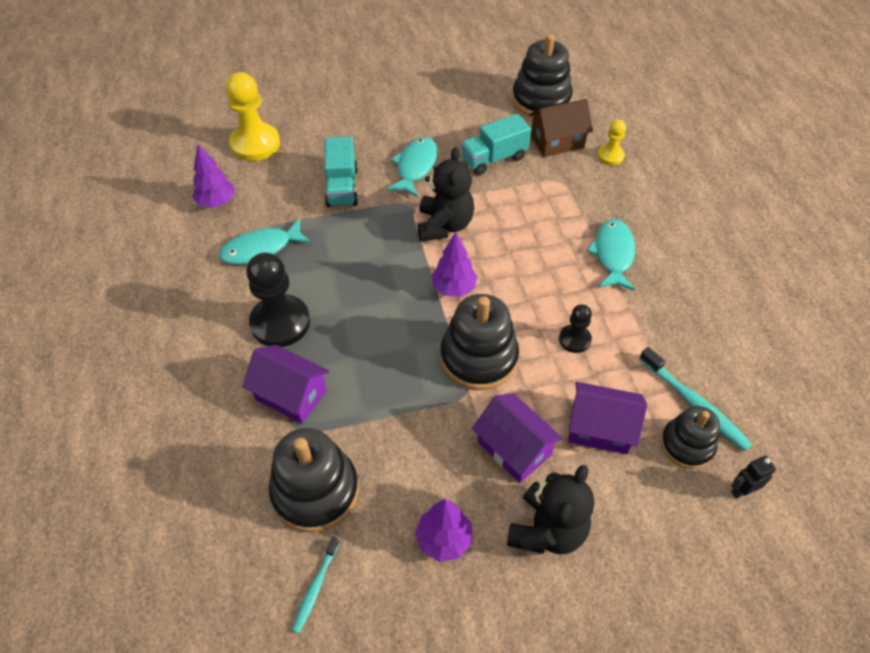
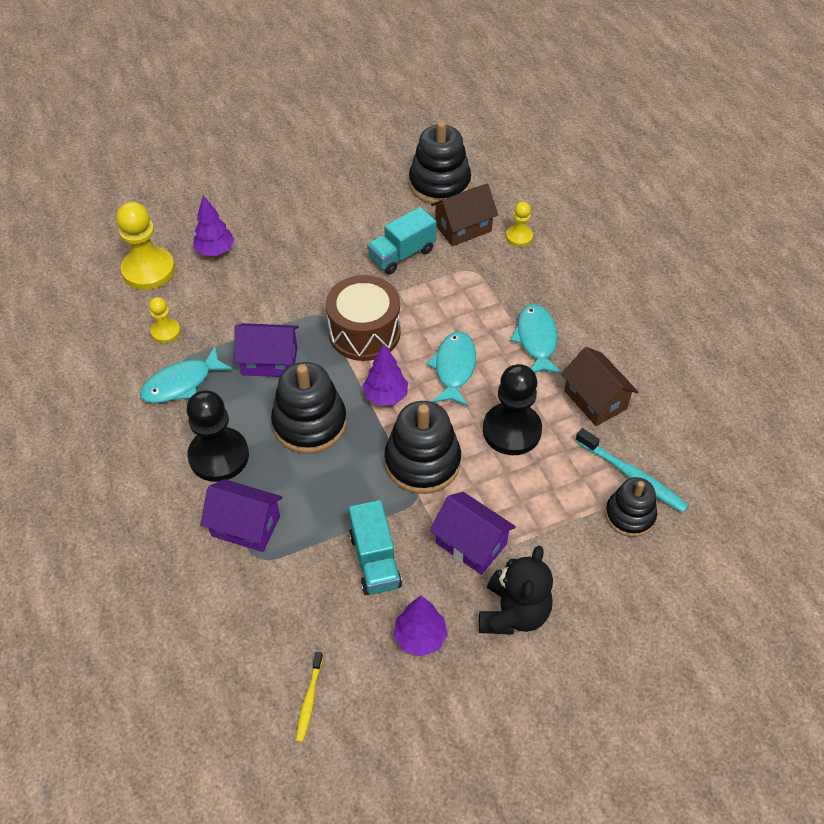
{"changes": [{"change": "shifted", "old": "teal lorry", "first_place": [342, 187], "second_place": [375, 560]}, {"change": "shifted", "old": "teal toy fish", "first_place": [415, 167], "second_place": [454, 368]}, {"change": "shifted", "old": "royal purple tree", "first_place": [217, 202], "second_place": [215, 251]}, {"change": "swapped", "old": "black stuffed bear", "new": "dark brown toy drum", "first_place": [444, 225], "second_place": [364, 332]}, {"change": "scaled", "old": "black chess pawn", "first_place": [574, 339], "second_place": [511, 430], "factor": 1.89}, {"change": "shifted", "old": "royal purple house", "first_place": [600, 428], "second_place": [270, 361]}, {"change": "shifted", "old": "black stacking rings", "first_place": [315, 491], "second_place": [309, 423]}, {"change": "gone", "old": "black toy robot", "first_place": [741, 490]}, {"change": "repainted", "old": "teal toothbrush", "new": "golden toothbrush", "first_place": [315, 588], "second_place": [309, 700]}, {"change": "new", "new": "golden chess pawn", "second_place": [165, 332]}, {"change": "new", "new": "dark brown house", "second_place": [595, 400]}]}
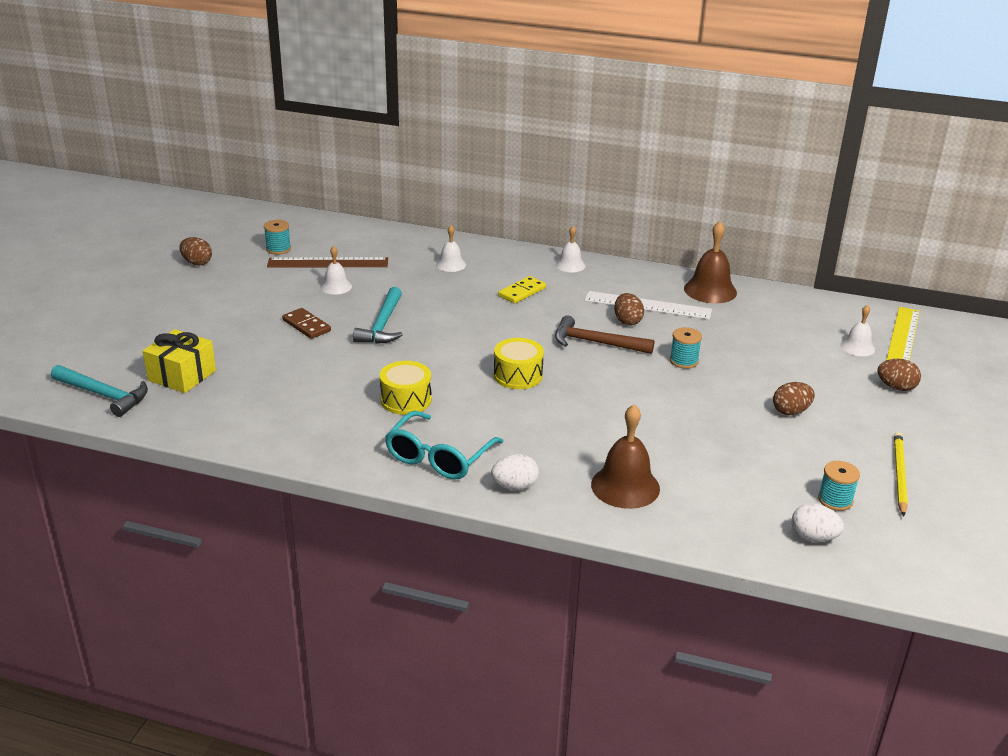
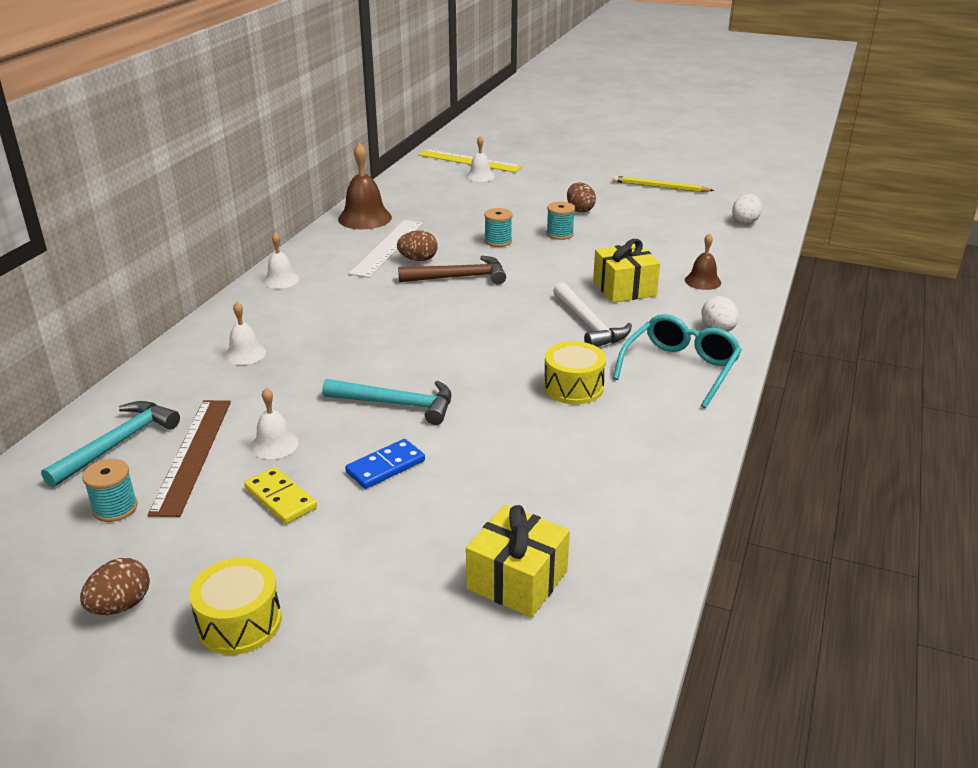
{"changes": [{"change": "shifted", "old": "golden domino", "first_place": [522, 292], "second_place": [281, 498]}, {"change": "repainted", "old": "dark brown domino", "new": "royal blue domino", "first_place": [306, 326], "second_place": [386, 467]}, {"change": "rotated", "old": "dark brown claw hammer", "first_place": [596, 343], "second_place": [459, 277], "degrees": -120}, {"change": "shifted", "old": "golden toy drum", "first_place": [518, 375], "second_place": [239, 622]}, {"change": "gone", "old": "dark brown egg", "first_place": [896, 387]}, {"change": "shifted", "old": "teal claw hammer", "first_place": [104, 395], "second_place": [118, 444]}, {"change": "scaled", "old": "dark brown bell", "first_place": [625, 486], "second_place": [702, 281], "factor": 0.59}, {"change": "rotated", "old": "teal eyeglasses", "first_place": [438, 457], "second_place": [680, 368], "degrees": -90}, {"change": "shifted", "old": "teal bobbin", "first_place": [835, 500], "second_place": [560, 234]}, {"change": "new", "new": "golden present", "second_place": [624, 288]}, {"change": "new", "new": "snow-white claw hammer", "second_place": [589, 324]}]}
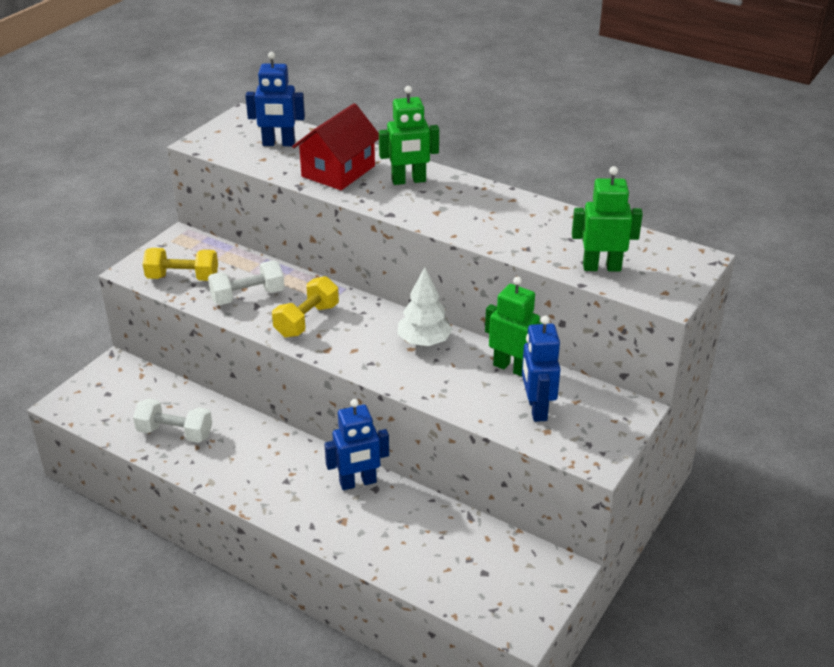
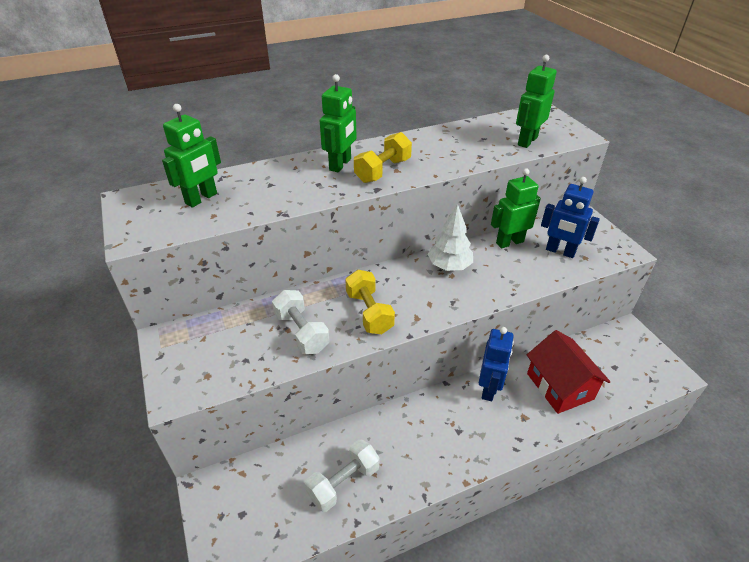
{"changes": [{"change": "repainted", "old": "royal blue toy robot", "new": "green toy robot", "first_place": [278, 144], "second_place": [201, 199]}, {"change": "shifted", "old": "crimson house", "first_place": [338, 171], "second_place": [559, 386]}, {"change": "shifted", "old": "golden free weight", "first_place": [182, 278], "second_place": [383, 171]}, {"change": "rotated", "old": "snow-white free weight", "first_place": [248, 296], "second_place": [301, 332], "degrees": -45}]}
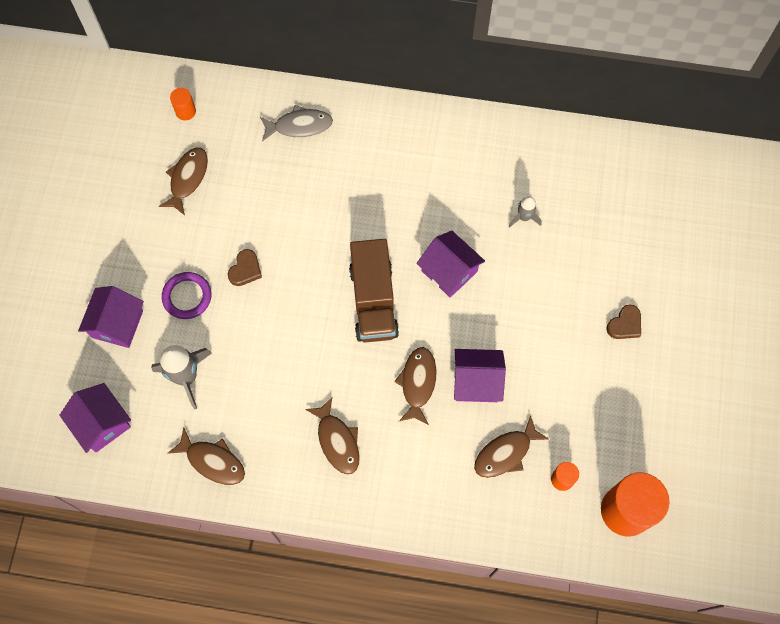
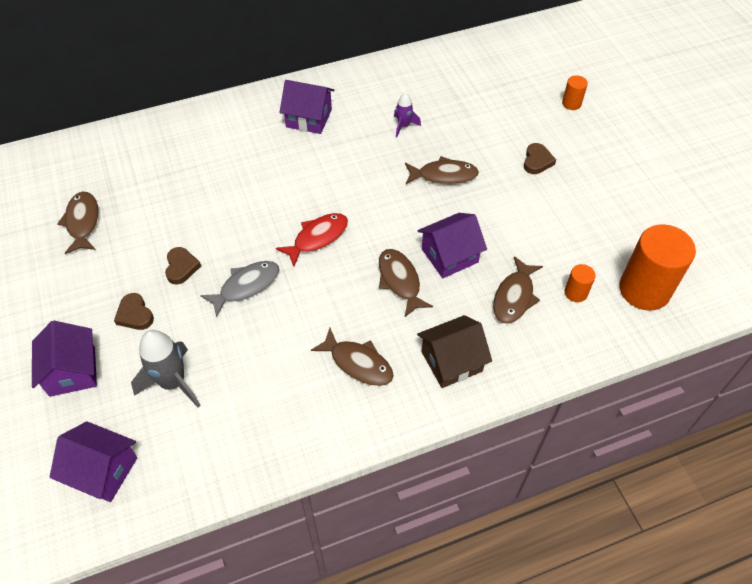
{"changes": [{"change": "shifted", "old": "bright orange cylinder", "first_place": [185, 111], "second_place": [571, 103]}, {"change": "shifted", "old": "ash-grey toy fish", "first_place": [299, 126], "second_place": [246, 286]}, {"change": "repainted", "old": "ash-grey rocket", "new": "royal purple rocket", "first_place": [524, 217], "second_place": [403, 126]}, {"change": "shifted", "old": "royal purple house", "first_place": [449, 271], "second_place": [309, 118]}, {"change": "swapped", "old": "dark brown lorry", "new": "crimson toy fish", "first_place": [373, 301], "second_place": [317, 238]}, {"change": "swapped", "old": "royal purple hoop", "new": "dark brown love heart", "first_place": [187, 296], "second_place": [135, 314]}, {"change": "shifted", "old": "dark brown toy fish", "first_place": [213, 461], "second_place": [444, 175]}, {"change": "new", "new": "dark brown house", "second_place": [451, 361]}]}
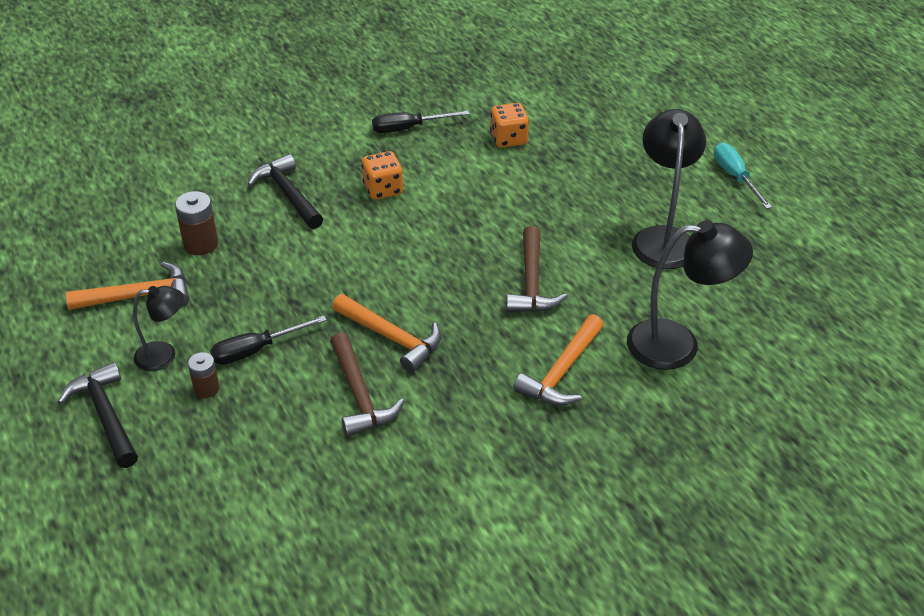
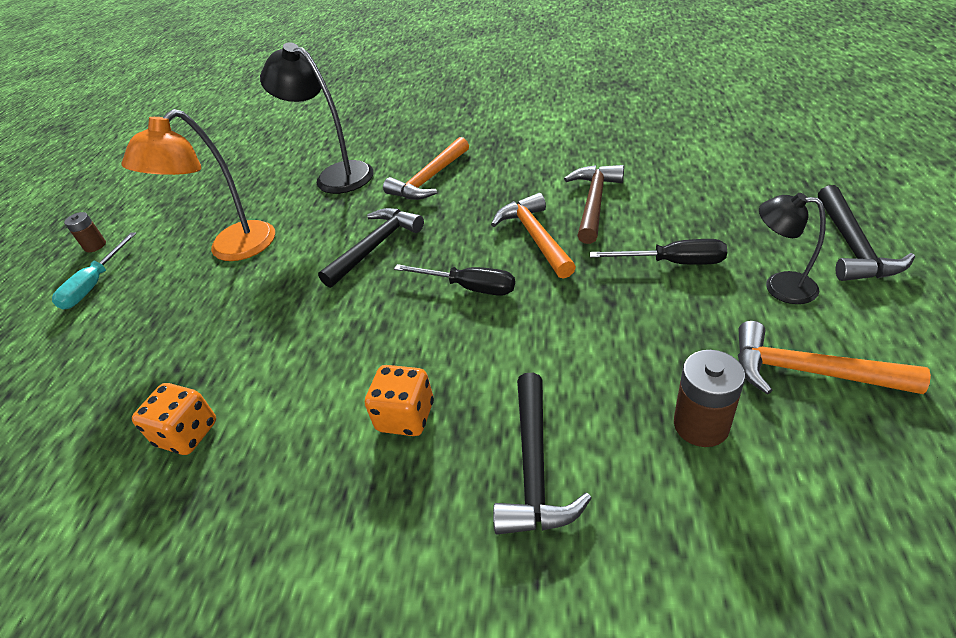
{"changes": [{"change": "repainted", "old": "black desk lamp", "new": "bright orange desk lamp", "first_place": [663, 238], "second_place": [232, 249]}, {"change": "shifted", "old": "black hand screwdriver", "first_place": [408, 128], "second_place": [469, 287]}, {"change": "repainted", "old": "dark brown claw hammer", "new": "black claw hammer", "first_place": [532, 283], "second_place": [375, 246]}, {"change": "rotated", "old": "bright orange claw hammer", "first_place": [562, 372], "second_place": [429, 179], "degrees": 150}, {"change": "shifted", "old": "dark brown battery", "first_place": [206, 389], "second_place": [95, 246]}]}
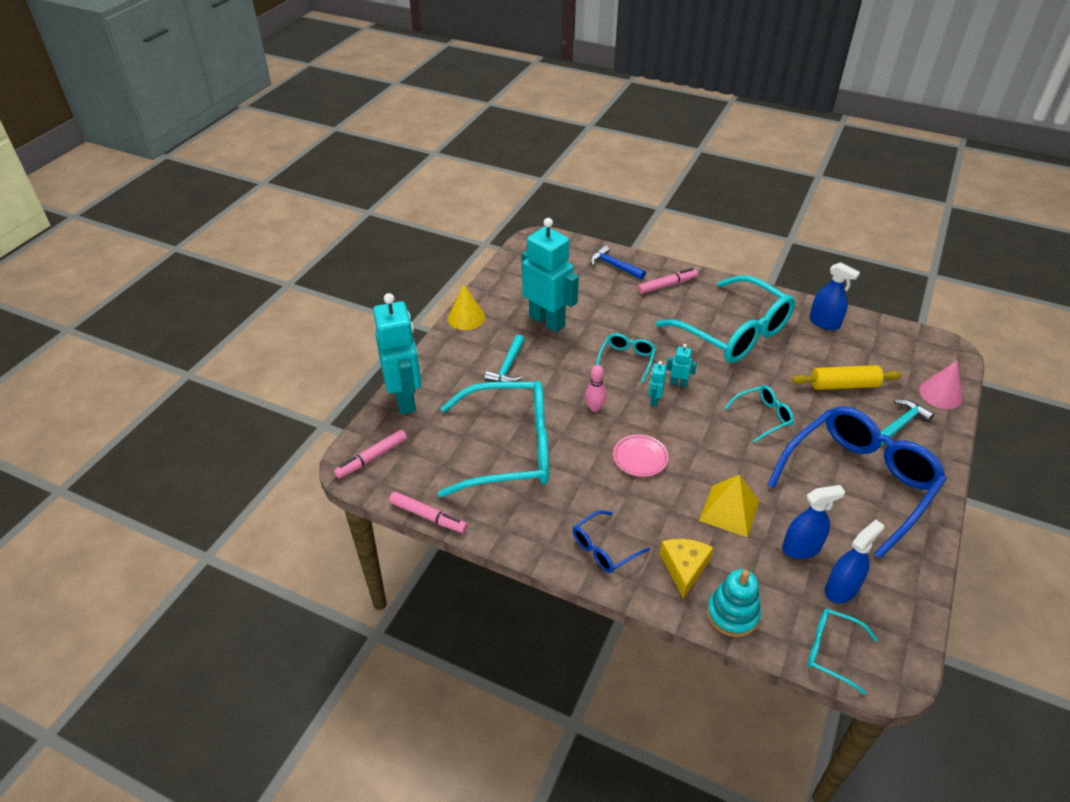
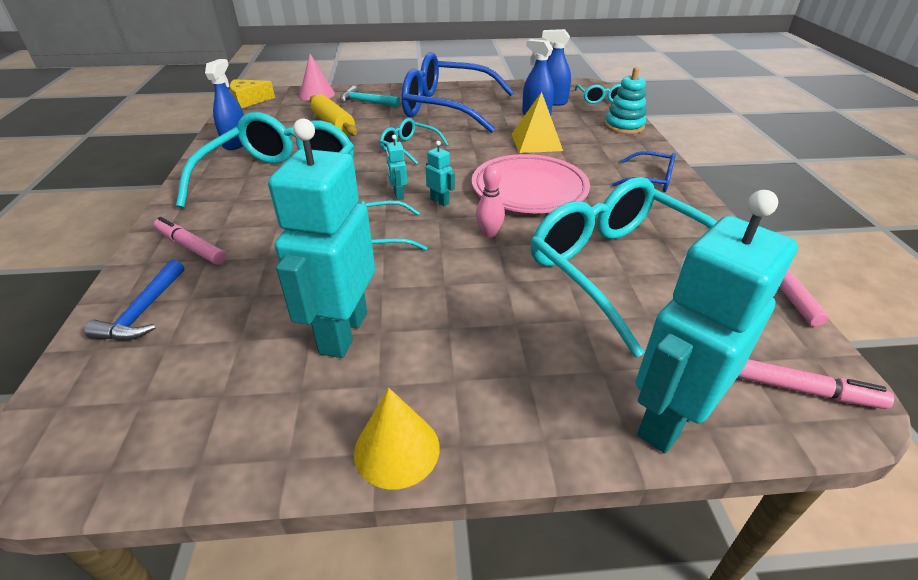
{"changes": [{"change": "gone", "old": "teal claw hammer", "first_place": [508, 367]}, {"change": "rotated", "old": "teal toy robot", "first_place": [654, 400], "second_place": [440, 201], "degrees": -120}, {"change": "scaled", "old": "rosy flat dish", "first_place": [640, 458], "second_place": [529, 189], "factor": 1.93}, {"change": "shifted", "old": "golden piece of cheese", "first_place": [684, 568], "second_place": [249, 101]}]}
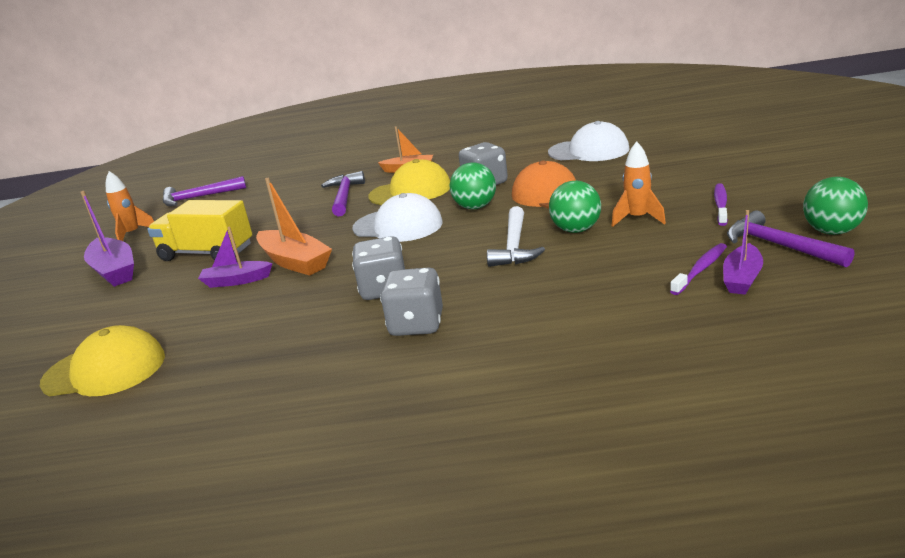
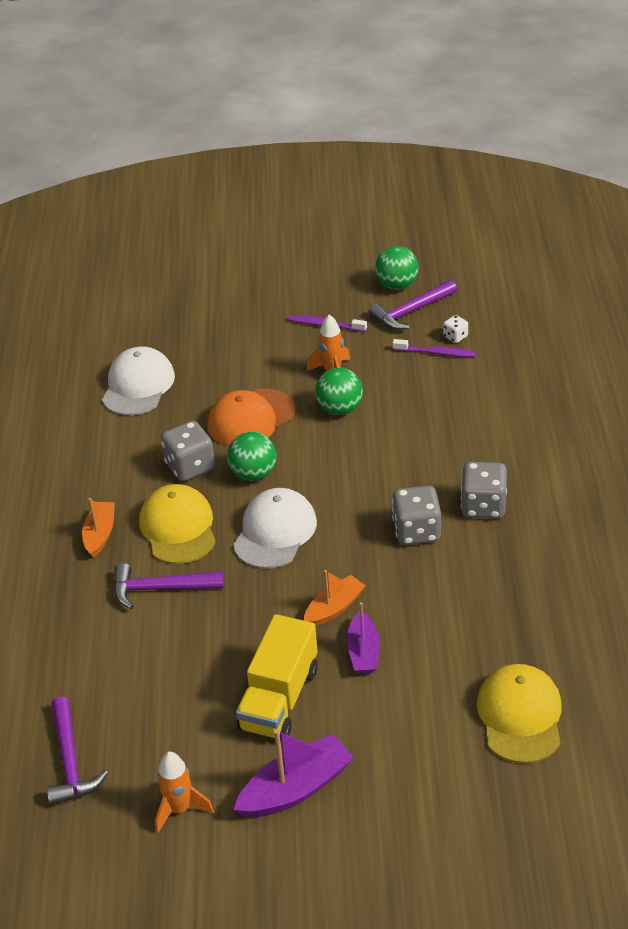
{"changes": [{"change": "scaled", "old": "bright orange sailboat", "first_place": [295, 262], "second_place": [334, 608], "factor": 0.65}, {"change": "gone", "old": "snow-white claw hammer", "first_place": [514, 246]}, {"change": "swapped", "old": "royal purple sailboat", "new": "snow-white dice", "first_place": [742, 278], "second_place": [455, 337]}, {"change": "rotated", "old": "royal purple toothbrush", "first_place": [700, 269], "second_place": [436, 353], "degrees": 150}]}
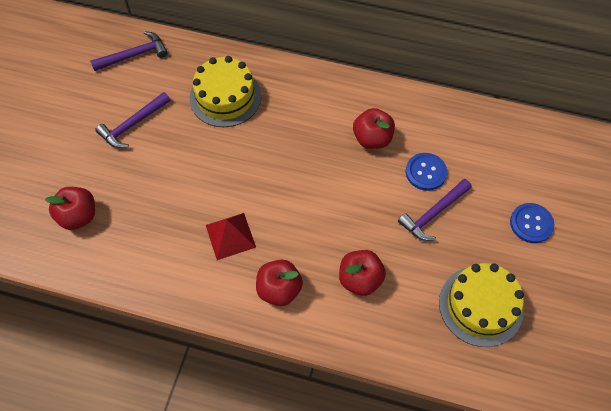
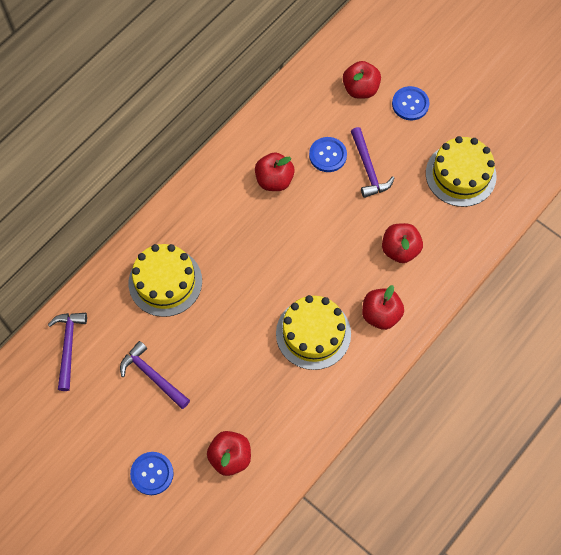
{"changes": [{"change": "rotated", "old": "royal purple claw hammer", "first_place": [132, 124], "second_place": [152, 375], "degrees": 150}, {"change": "swapped", "old": "crimson pyramid shape", "new": "golden layer cake", "first_place": [230, 236], "second_place": [313, 333]}, {"change": "new", "new": "crimson apple fruit", "second_place": [360, 89]}, {"change": "new", "new": "royal blue shirt button", "second_place": [152, 473]}]}
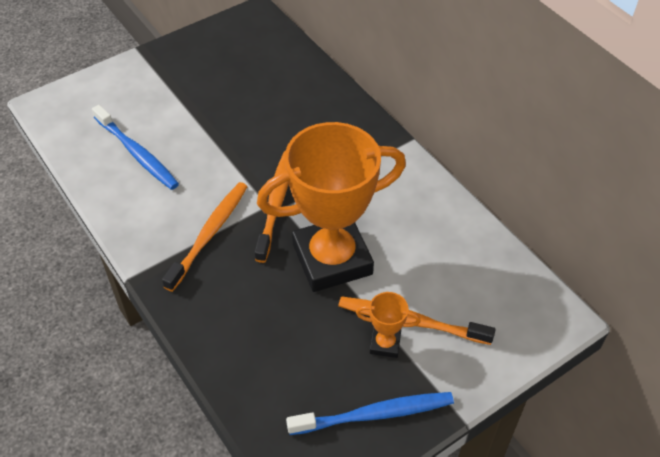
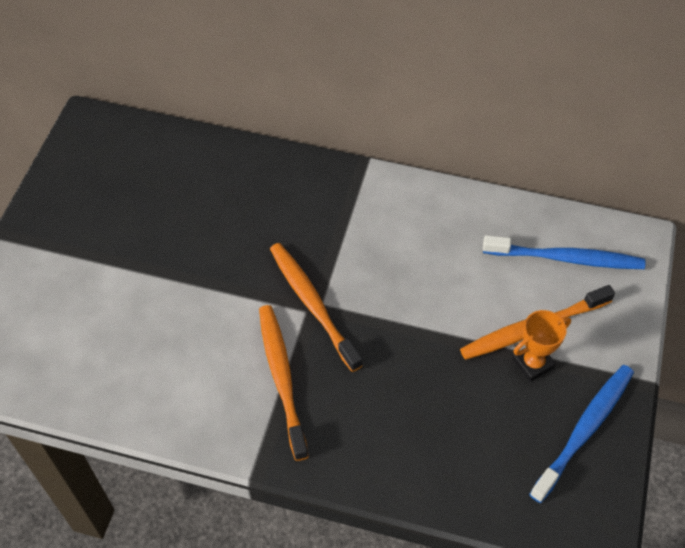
{"changes": [{"change": "shifted", "old": "royal blue toothbrush", "first_place": [137, 154], "second_place": [567, 258]}, {"change": "gone", "old": "bright orange prize cup", "first_place": [332, 259]}]}
